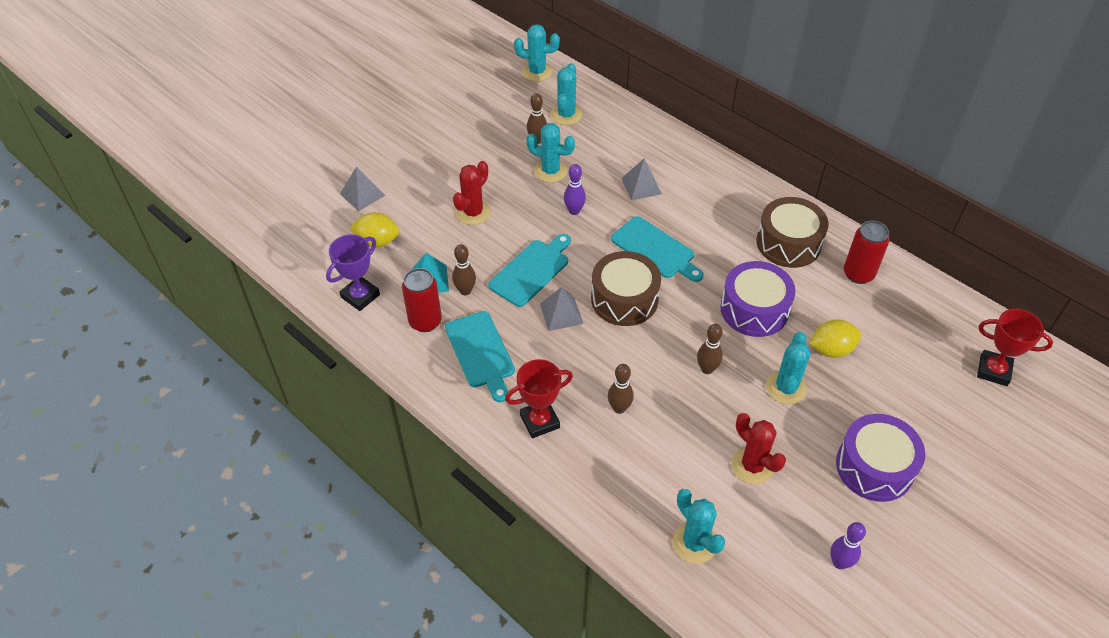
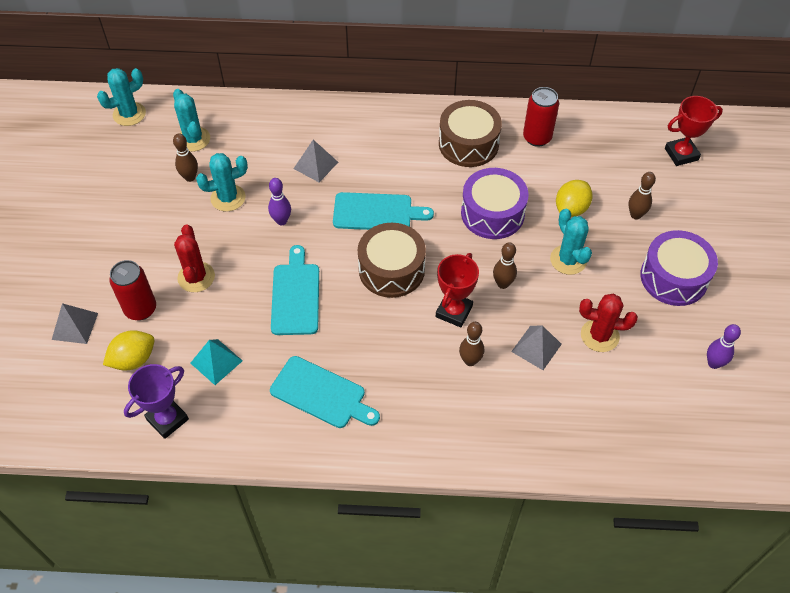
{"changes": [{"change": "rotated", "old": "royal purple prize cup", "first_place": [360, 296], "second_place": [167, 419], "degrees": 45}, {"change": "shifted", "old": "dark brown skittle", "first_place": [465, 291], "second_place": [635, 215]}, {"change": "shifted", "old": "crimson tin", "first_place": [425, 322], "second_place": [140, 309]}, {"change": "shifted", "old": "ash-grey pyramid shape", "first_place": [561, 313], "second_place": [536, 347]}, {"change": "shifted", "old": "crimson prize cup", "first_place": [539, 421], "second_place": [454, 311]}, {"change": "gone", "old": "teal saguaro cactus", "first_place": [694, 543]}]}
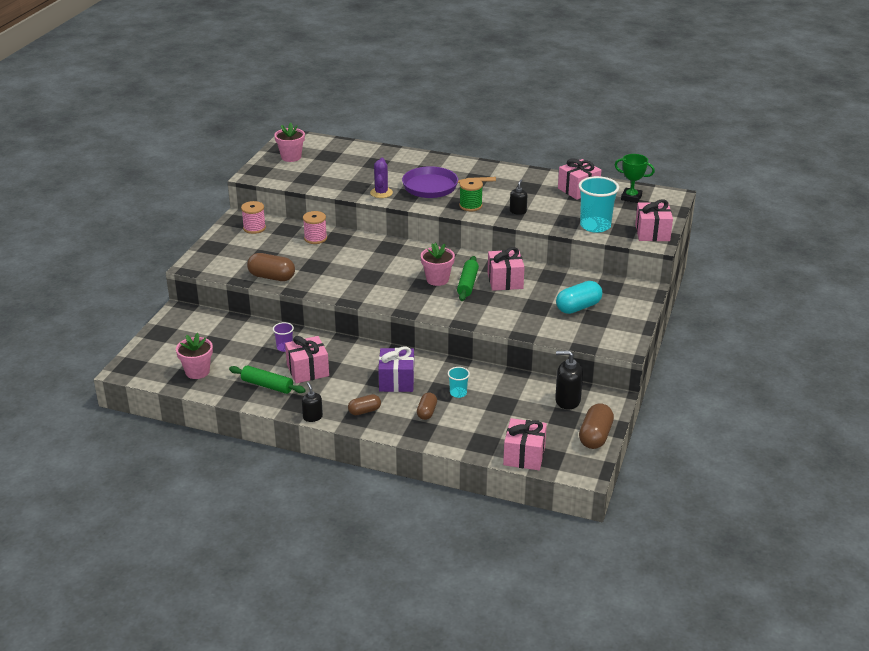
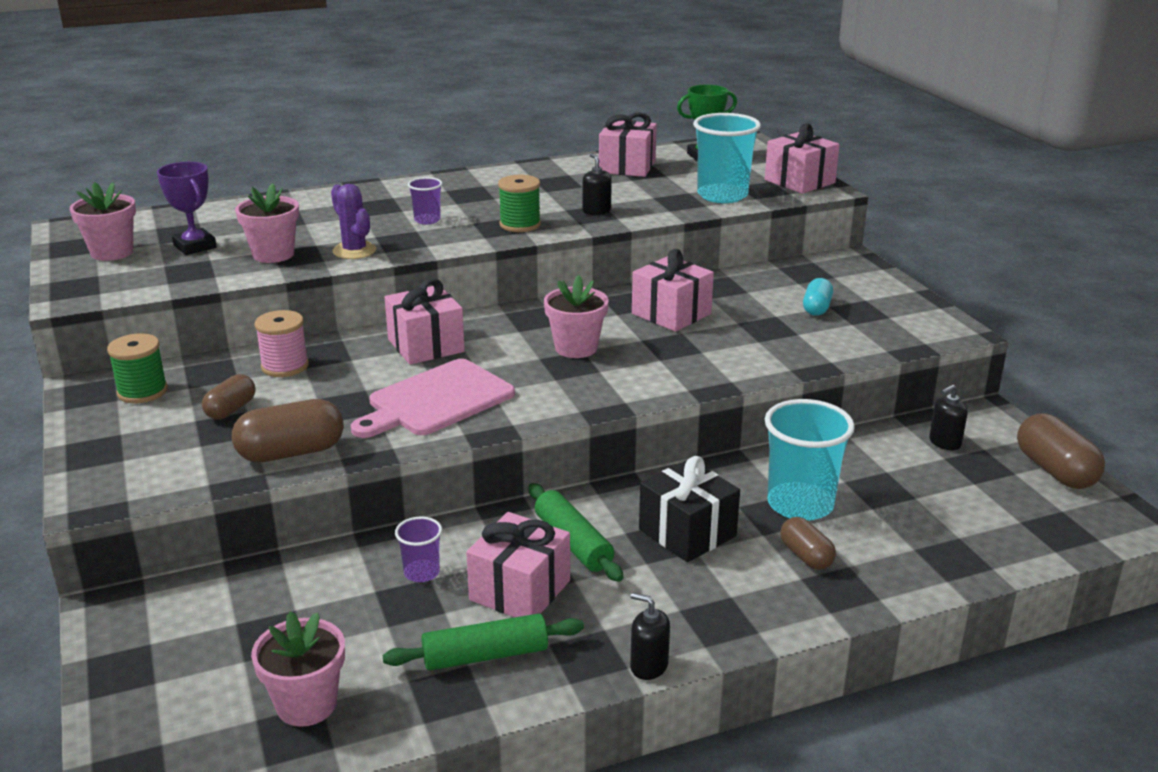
{"changes": [{"change": "swapped", "old": "royal purple pan", "new": "royal purple cup", "first_place": [434, 187], "second_place": [427, 220]}, {"change": "repainted", "old": "rosy bobbin", "new": "green bobbin", "first_place": [254, 228], "second_place": [142, 391]}, {"change": "shifted", "old": "green dough roller", "first_place": [467, 284], "second_place": [573, 542]}, {"change": "scaled", "old": "teal pill shape", "first_place": [578, 307], "second_place": [816, 308], "factor": 0.62}, {"change": "repainted", "old": "royal purple present", "new": "black present", "first_place": [396, 381], "second_place": [687, 533]}, {"change": "scaled", "old": "black pump bottle", "first_place": [567, 400], "second_place": [944, 442], "factor": 0.62}, {"change": "scaled", "old": "teal cup", "first_place": [458, 393], "second_place": [800, 504], "factor": 2.01}, {"change": "shifted", "old": "dark brown pill shape", "first_place": [364, 411], "second_place": [231, 409]}, {"change": "shifted", "old": "rosy present", "first_place": [524, 455], "second_place": [426, 346]}, {"change": "new", "new": "royal purple prize cup", "second_place": [195, 246]}, {"change": "new", "new": "rosy potted plant", "second_place": [273, 254]}, {"change": "new", "new": "rosy chopping board", "second_place": [436, 400]}]}
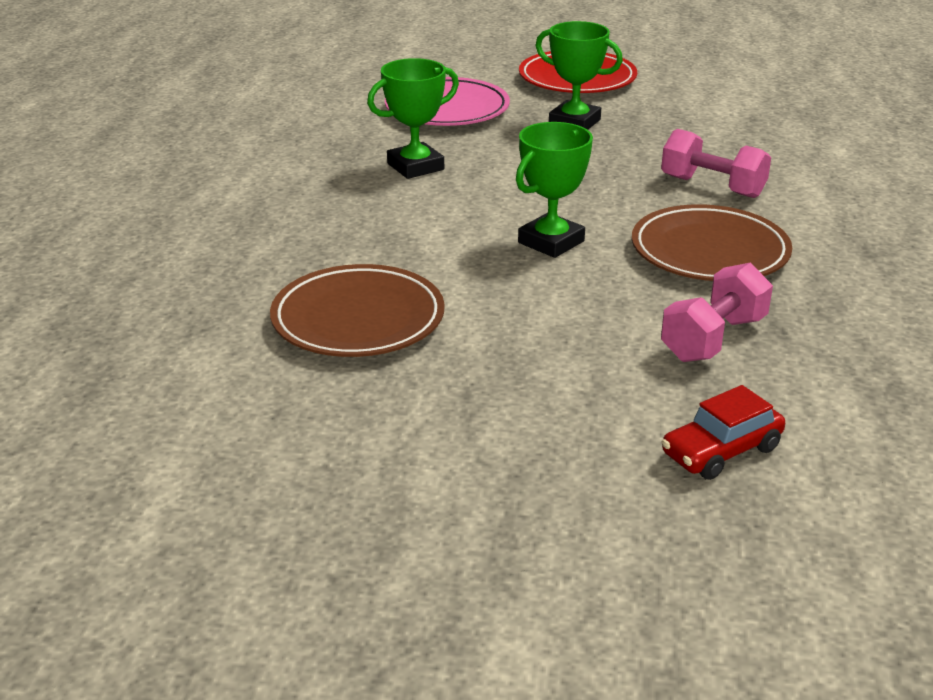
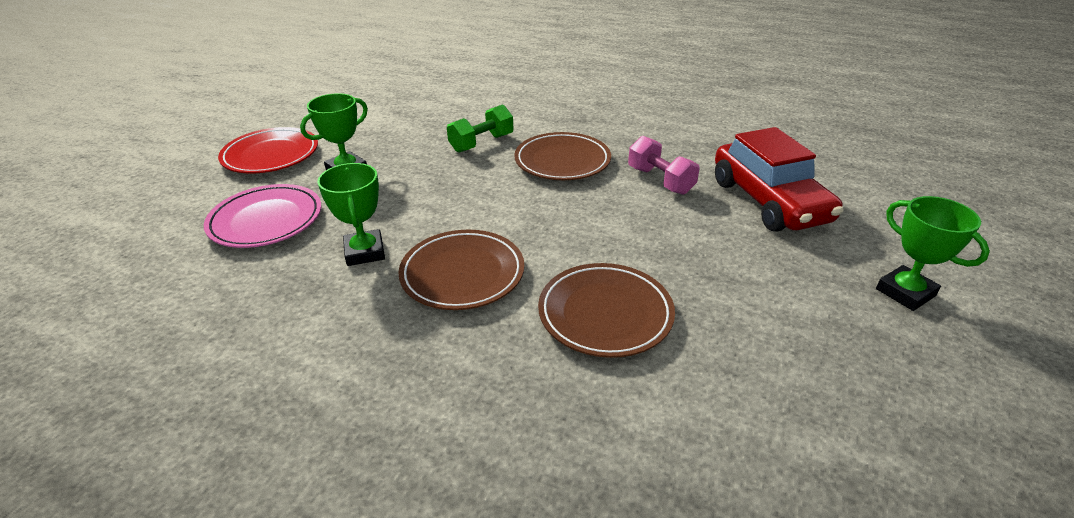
{"changes": [{"change": "shifted", "old": "green prize cup", "first_place": [551, 242], "second_place": [905, 292]}, {"change": "repainted", "old": "rosy free weight", "new": "green free weight", "first_place": [712, 187], "second_place": [481, 143]}, {"change": "scaled", "old": "crimson toy car", "first_place": [721, 451], "second_place": [769, 201], "factor": 2.06}, {"change": "new", "new": "dark brown flat dish", "second_place": [462, 274]}]}
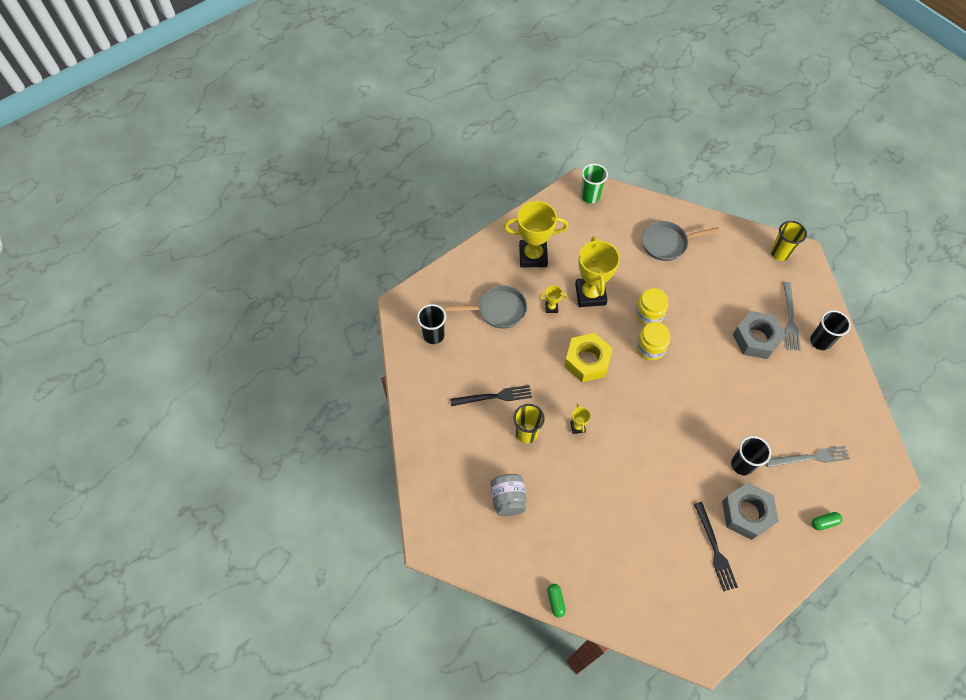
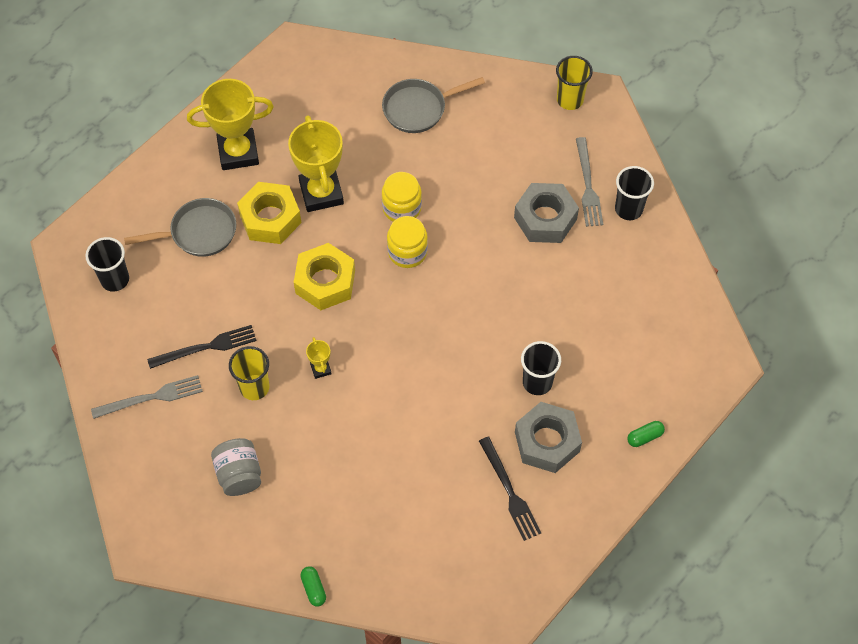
{"changes": [{"change": "gone", "old": "green cup", "first_place": [590, 196]}, {"change": "swapped", "old": "golden prize cup", "new": "golden nut", "first_place": [551, 307], "second_place": [270, 218]}, {"change": "shifted", "old": "ash-grey table fork", "first_place": [810, 457], "second_place": [151, 397]}]}
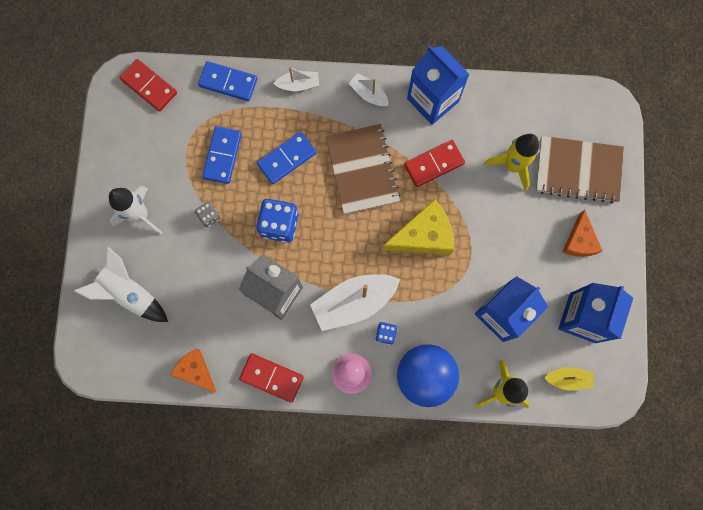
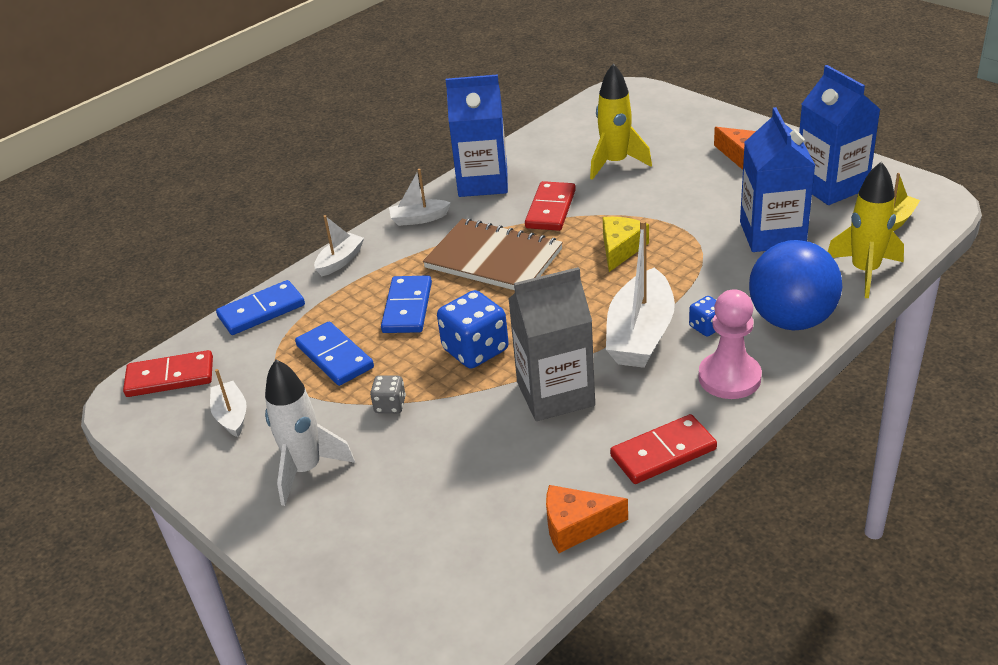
{"changes": [{"change": "gone", "old": "dark brown exercise book", "first_place": [578, 170]}, {"change": "scaled", "old": "golden piece of cheese", "first_place": [423, 235], "second_place": [621, 249], "factor": 0.65}, {"change": "gone", "old": "snow-white rocket", "first_place": [130, 293]}, {"change": "new", "new": "snow-white sailboat", "second_place": [231, 416]}]}
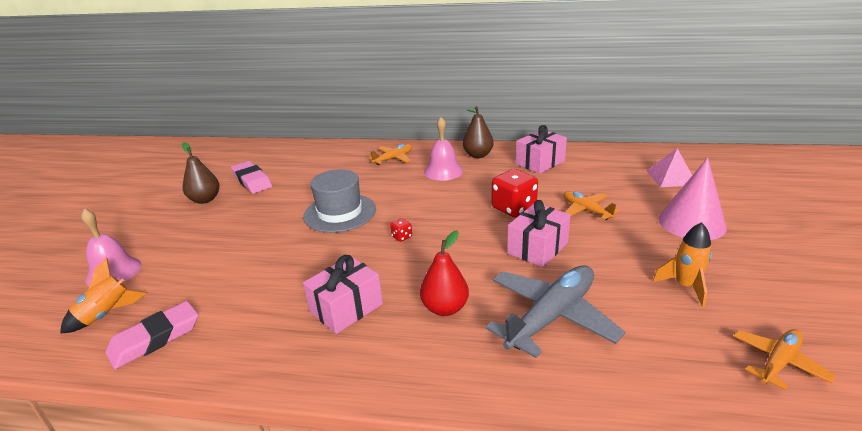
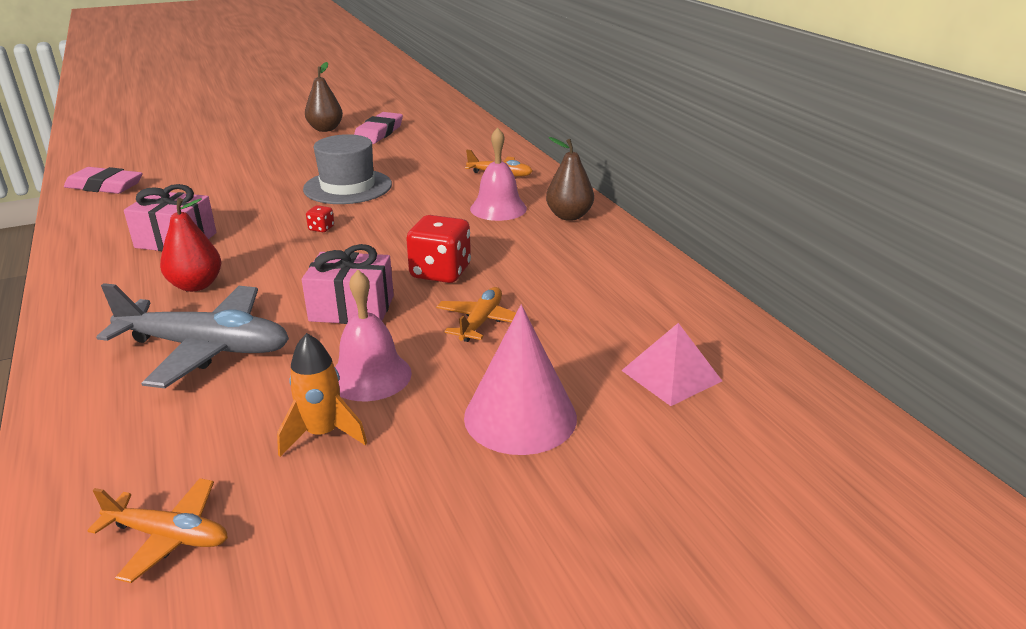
{"changes": [{"change": "gone", "old": "rosy present", "first_place": [540, 162]}, {"change": "shifted", "old": "rosy bell", "first_place": [113, 272], "second_place": [370, 376]}, {"change": "gone", "old": "bright orange rocket", "first_place": [107, 314]}]}
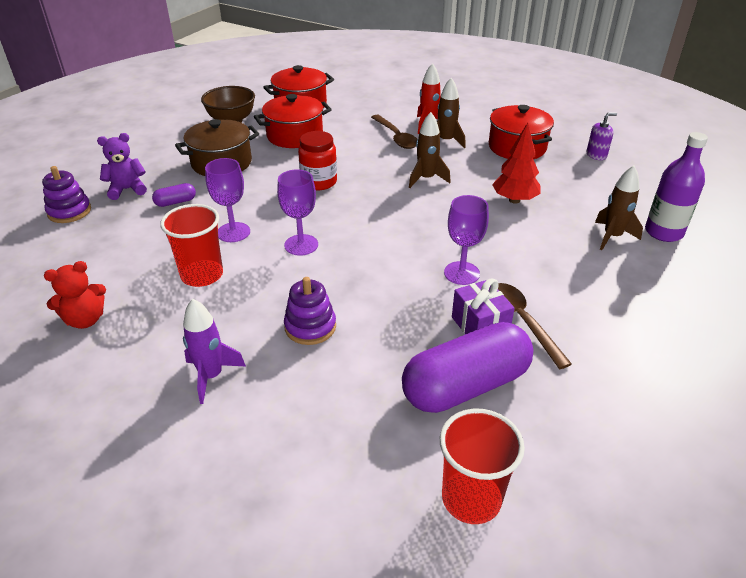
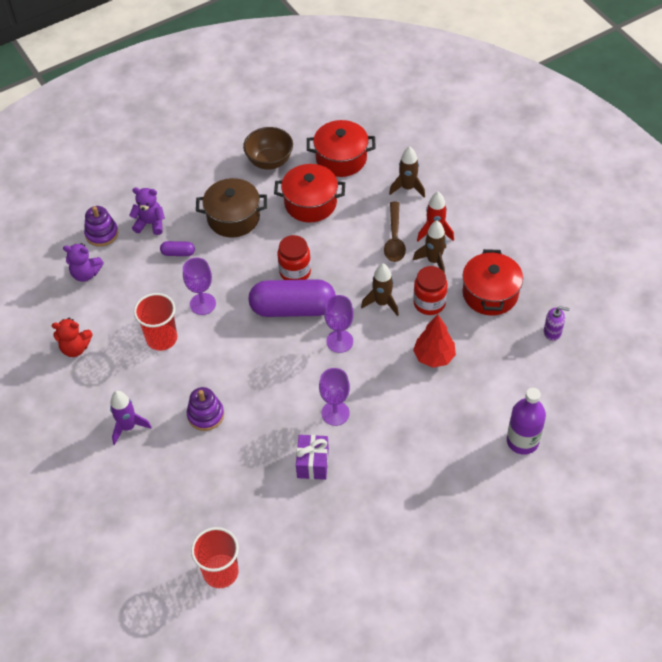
{"changes": [{"change": "shifted", "old": "dark brown rocket", "first_place": [612, 237], "second_place": [407, 188]}, {"change": "shifted", "old": "royal purple goblet", "first_place": [301, 245], "second_place": [339, 341]}, {"change": "gone", "old": "dark brown teaspoon", "first_place": [522, 321]}, {"change": "shifted", "old": "royal purple pill shape", "first_place": [465, 386], "second_place": [293, 308]}, {"change": "new", "new": "royal purple stuffed bear", "second_place": [86, 274]}, {"change": "new", "new": "crimson jar", "second_place": [429, 303]}]}
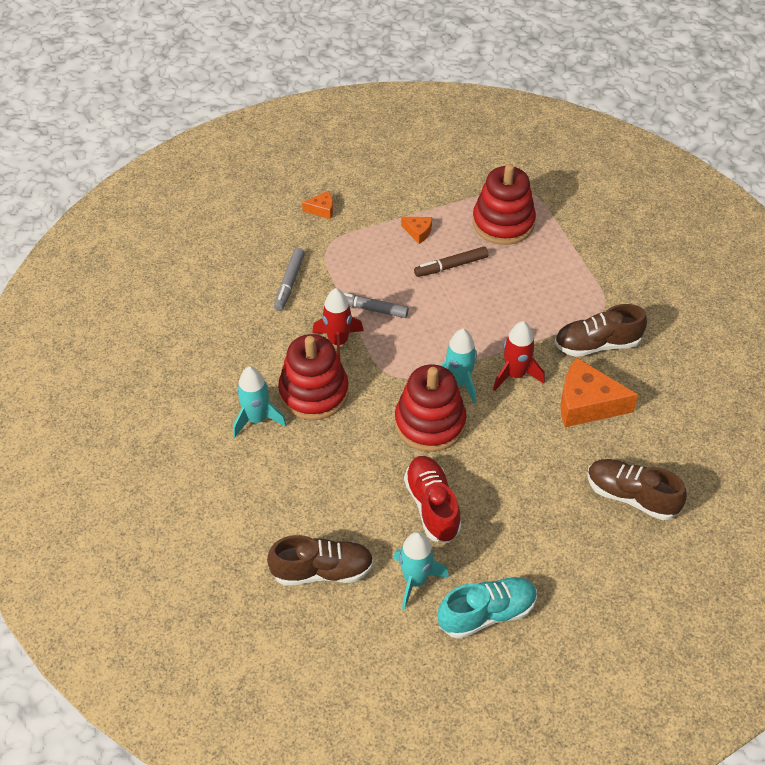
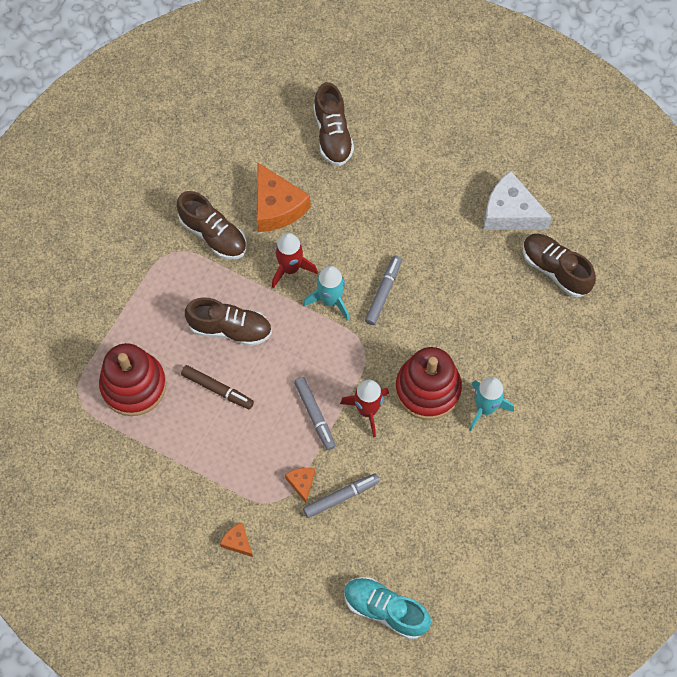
{"changes": [{"change": "shifted", "old": "bright orange piece of cheese", "first_place": [418, 232], "second_place": [301, 483]}, {"change": "swapped", "old": "crimson stacking rings", "new": "ash-grey felt pen", "first_place": [430, 423], "second_place": [383, 292]}, {"change": "gone", "old": "crimson sneaker", "first_place": [432, 506]}, {"change": "swapped", "old": "teal rocket", "new": "snow-white piece of cheese", "first_place": [415, 580], "second_place": [510, 212]}, {"change": "shifted", "old": "teal sneaker", "first_place": [487, 613], "second_place": [385, 610]}, {"change": "new", "new": "dark brown sneaker", "second_place": [230, 329]}]}
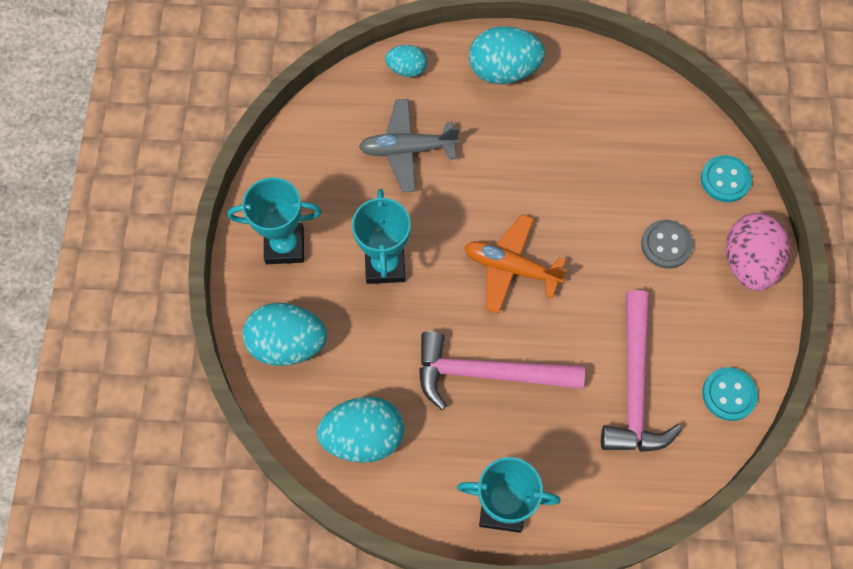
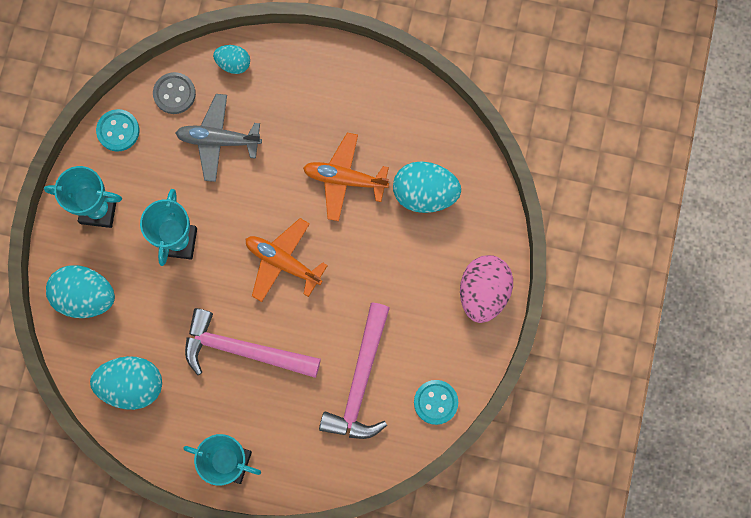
{"changes": [{"change": "shifted", "old": "teal egg", "first_place": [503, 71], "second_place": [425, 194]}, {"change": "shifted", "old": "teal shirt button", "first_place": [725, 180], "second_place": [118, 131]}, {"change": "shifted", "old": "ash-grey shirt button", "first_place": [666, 245], "second_place": [174, 94]}, {"change": "new", "new": "bright orange plane", "second_place": [345, 179]}]}
